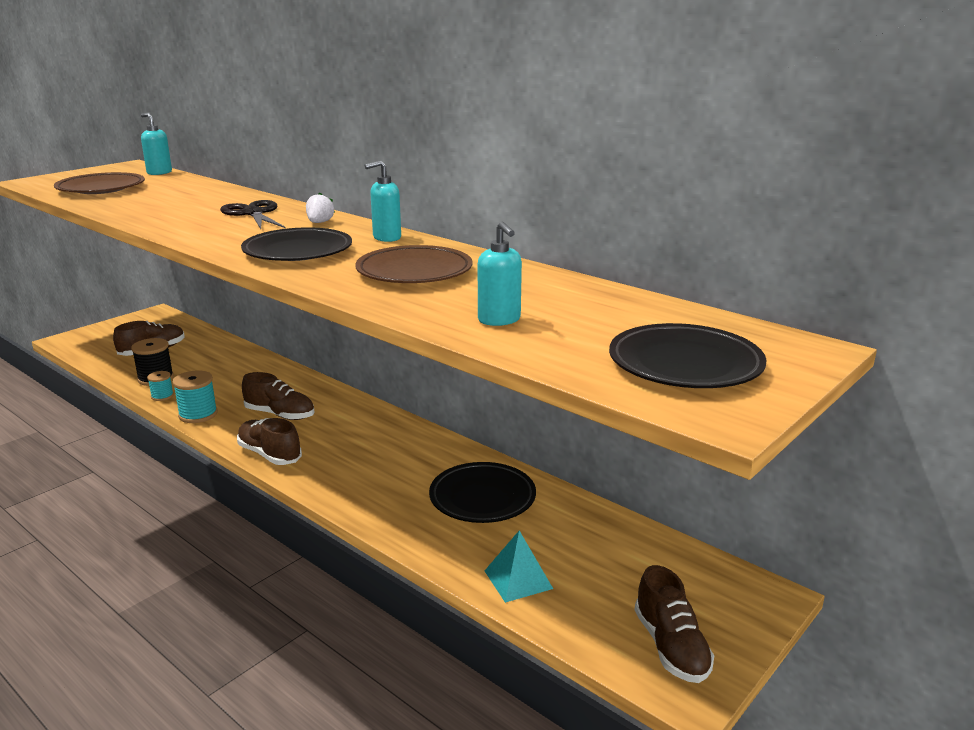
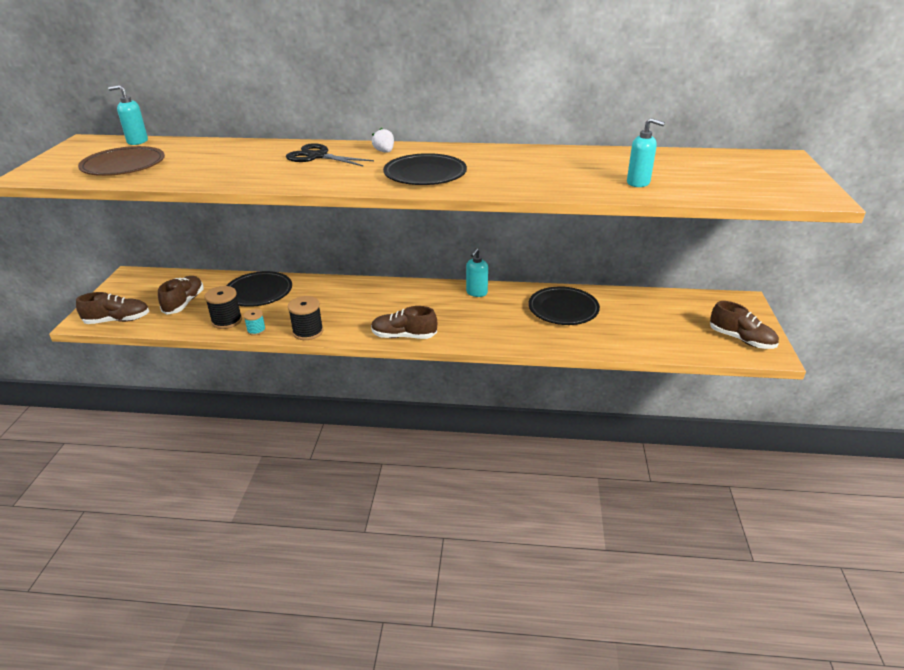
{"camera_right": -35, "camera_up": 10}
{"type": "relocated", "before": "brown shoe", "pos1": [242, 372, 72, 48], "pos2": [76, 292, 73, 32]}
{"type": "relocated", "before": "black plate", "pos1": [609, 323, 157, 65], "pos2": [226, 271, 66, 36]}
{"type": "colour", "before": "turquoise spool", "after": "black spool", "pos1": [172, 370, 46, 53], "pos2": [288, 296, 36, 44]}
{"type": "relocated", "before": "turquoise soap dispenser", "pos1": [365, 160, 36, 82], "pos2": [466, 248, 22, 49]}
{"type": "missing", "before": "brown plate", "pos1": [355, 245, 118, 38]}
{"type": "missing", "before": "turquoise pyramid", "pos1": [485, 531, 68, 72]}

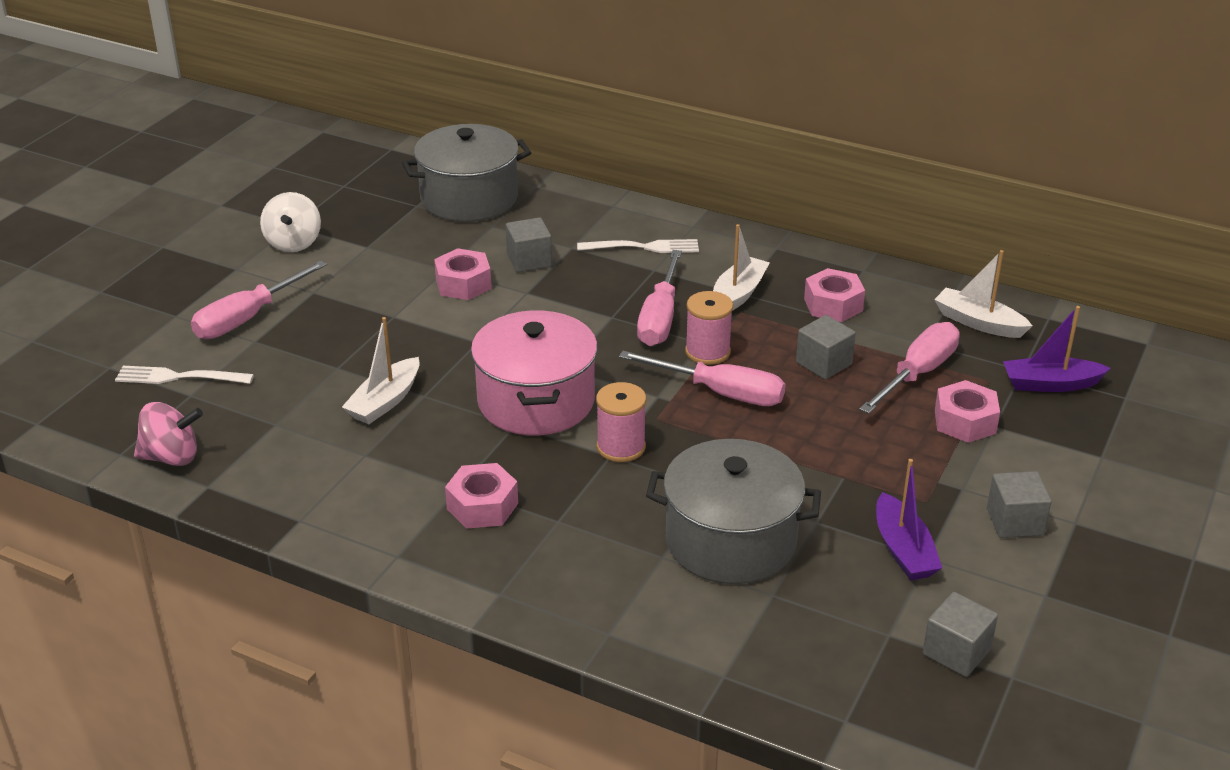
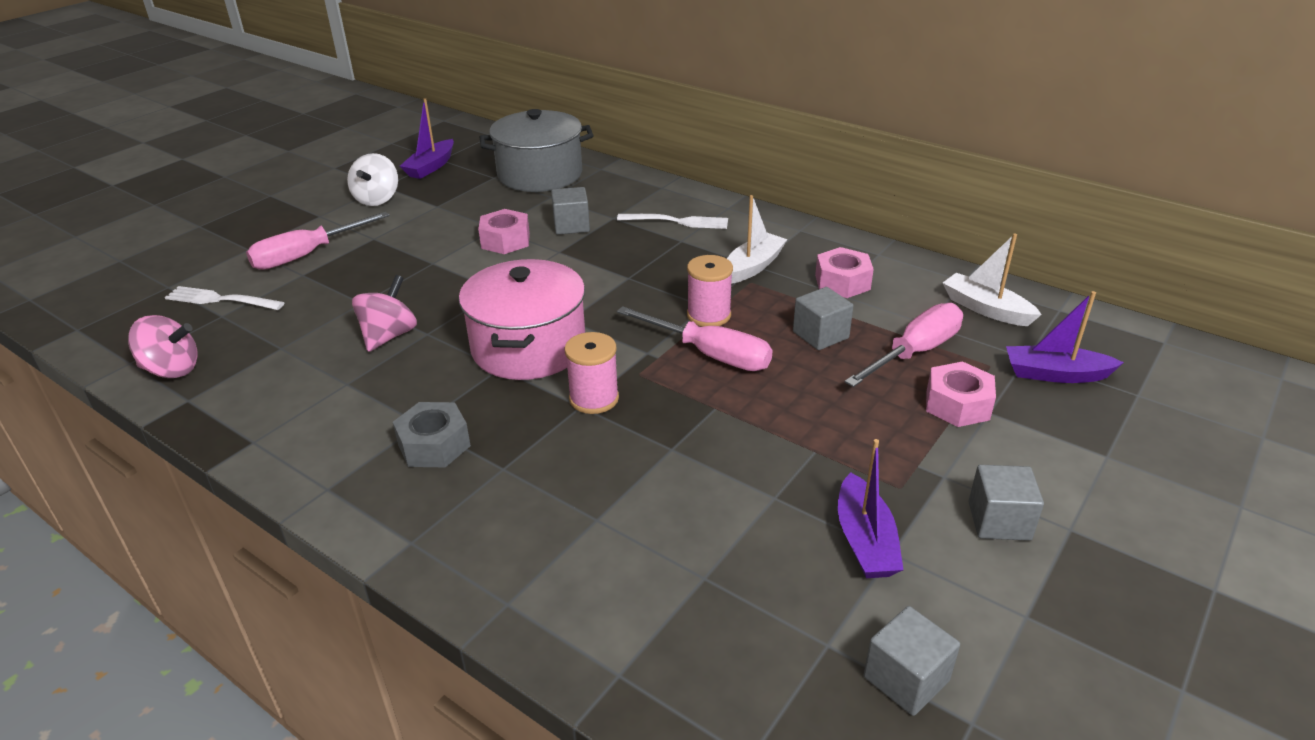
{"camera_right": 10, "camera_up": 0}
{"type": "exchanged", "before": "white boat", "after": "pink spinning top", "pos1": [342, 317, 78, 107], "pos2": [352, 275, 65, 77]}
{"type": "colour", "before": "pink nut", "after": "grey nut", "pos1": [445, 463, 73, 66], "pos2": [393, 402, 78, 65]}
{"type": "appeared", "after": "purple boat", "pos2": [400, 98, 54, 81]}
{"type": "missing", "before": "pink screwdriver", "pos1": [637, 250, 45, 96]}
{"type": "missing", "before": "grey pot", "pos1": [646, 439, 175, 145]}

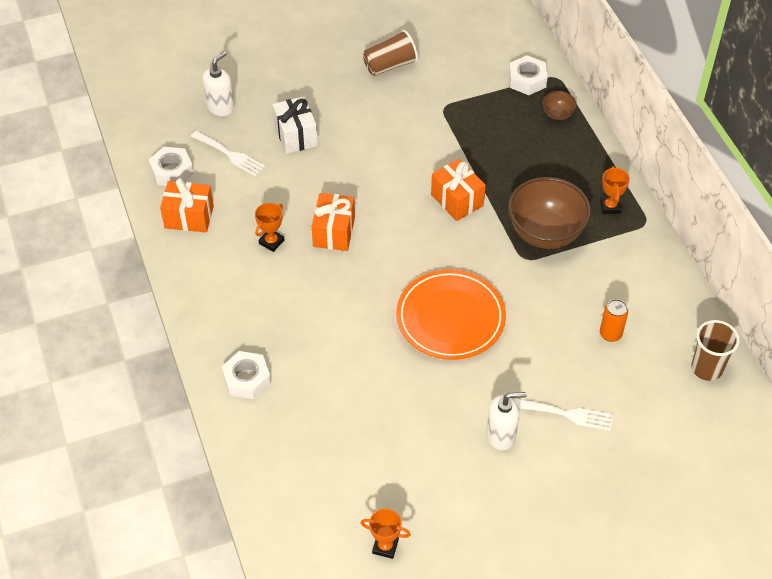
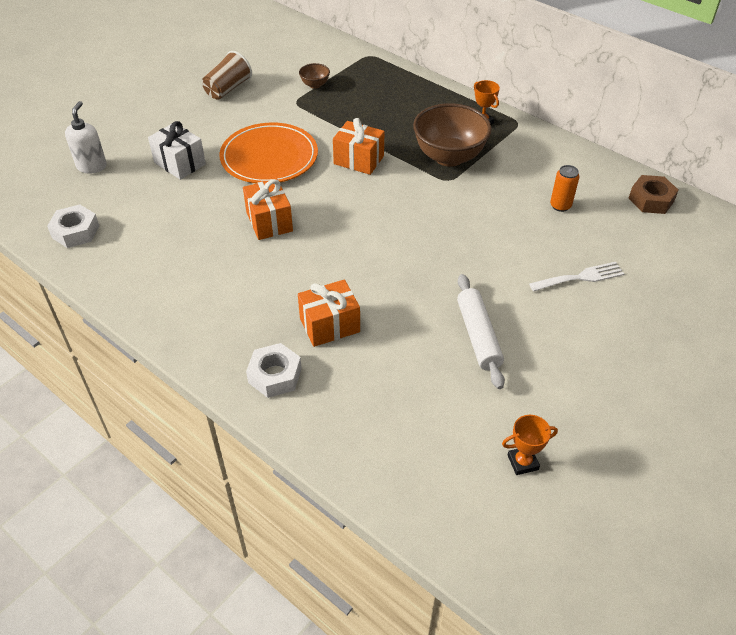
{"camera_right": -30, "camera_up": -5}
{"type": "relocated", "before": "orange plate", "pos1": [396, 269, 110, 91], "pos2": [219, 123, 99, 60]}
{"type": "relocated", "before": "orange gift", "pos1": [160, 178, 54, 54], "pos2": [298, 279, 62, 68]}
{"type": "relocated", "before": "brown bowl", "pos1": [542, 91, 35, 29], "pos2": [299, 63, 31, 26]}
{"type": "appeared", "after": "white rolling pin", "pos2": [457, 274, 48, 115]}
{"type": "exchanged", "before": "brown cup", "after": "brown nut", "pos1": [691, 320, 49, 61], "pos2": [628, 175, 51, 39]}
{"type": "missing", "before": "white fork", "pos1": [191, 131, 75, 46]}
{"type": "missing", "before": "orange trophy", "pos1": [255, 203, 29, 49]}
{"type": "missing", "before": "white soap dispenser", "pos1": [486, 392, 41, 58]}
{"type": "missing", "before": "white nut", "pos1": [509, 55, 39, 40]}

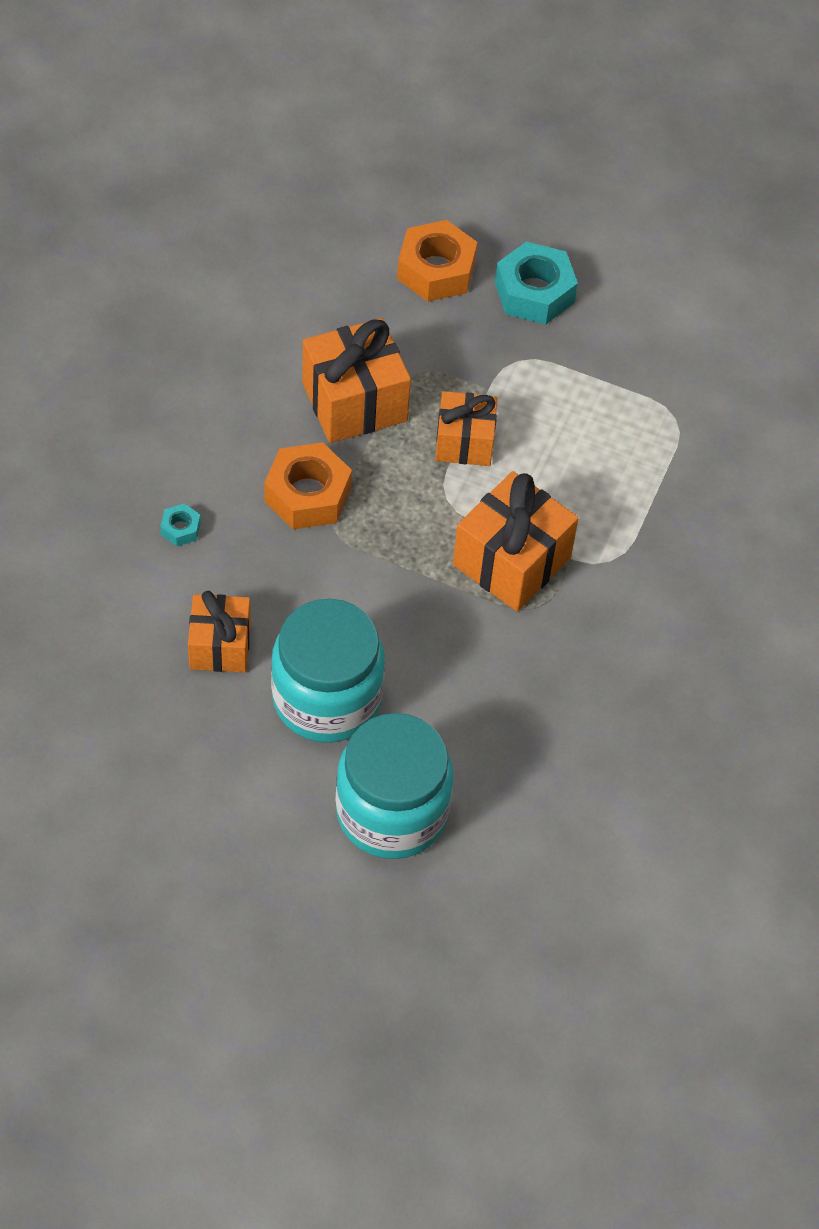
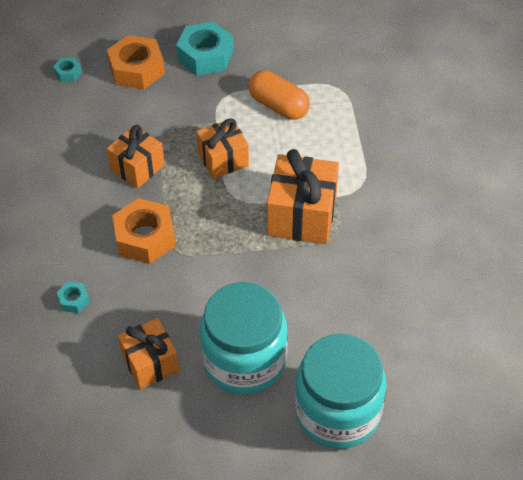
{"camera_right": -25, "camera_up": -5}
{"type": "appeared", "after": "turquoise nut", "pos2": [53, 57, 29, 25]}
{"type": "size", "before": "orange gift", "pos1": [302, 318, 109, 125], "pos2": [107, 125, 58, 63], "scale": 0.65}
{"type": "appeared", "after": "orange capsule", "pos2": [249, 70, 61, 50]}

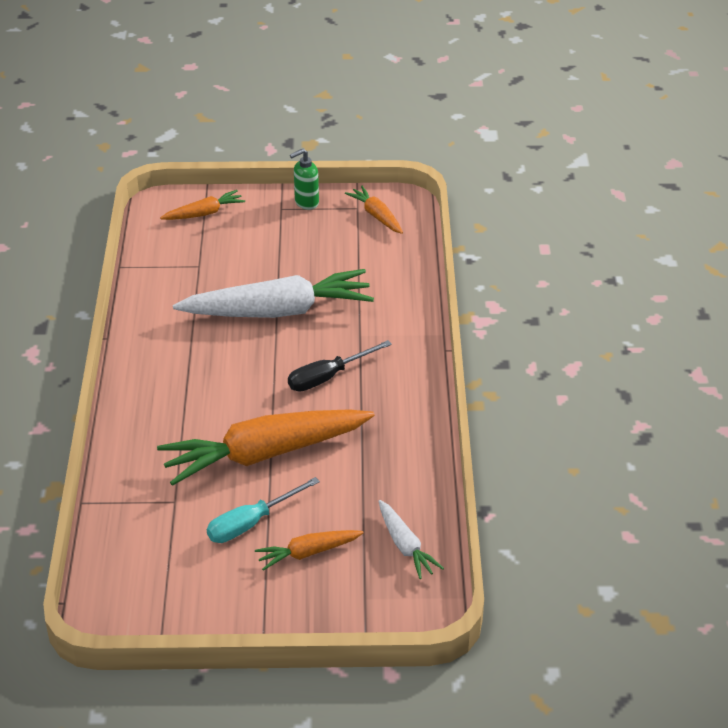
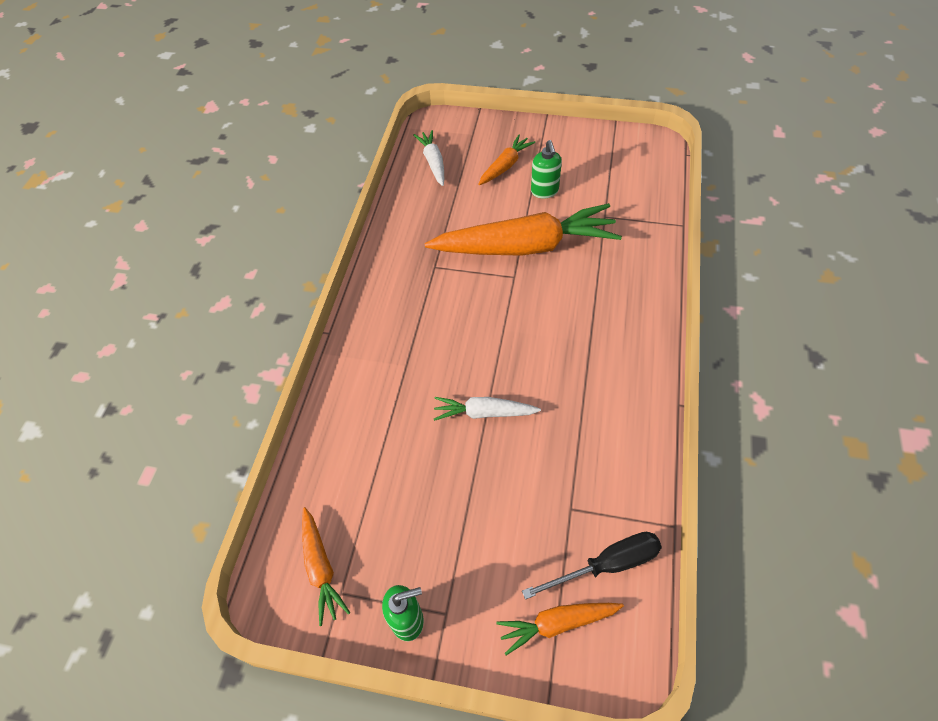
{"camera_right": -165, "camera_up": 15}
{"type": "size", "before": "white carrot", "pos1": [173, 269, 201, 49], "pos2": [434, 397, 107, 24], "scale": 0.47}
{"type": "spun", "before": "orange carrot", "pos1": [255, 530, 109, 41], "pos2": [478, 135, 57, 50], "turn": -45}
{"type": "relocated", "before": "black screwdriver", "pos1": [288, 340, 104, 52], "pos2": [522, 532, 140, 68]}
{"type": "exchanged", "before": "turquoise screwdriver", "after": "green soap dispenser", "pos1": [207, 477, 113, 66], "pos2": [531, 140, 31, 59]}

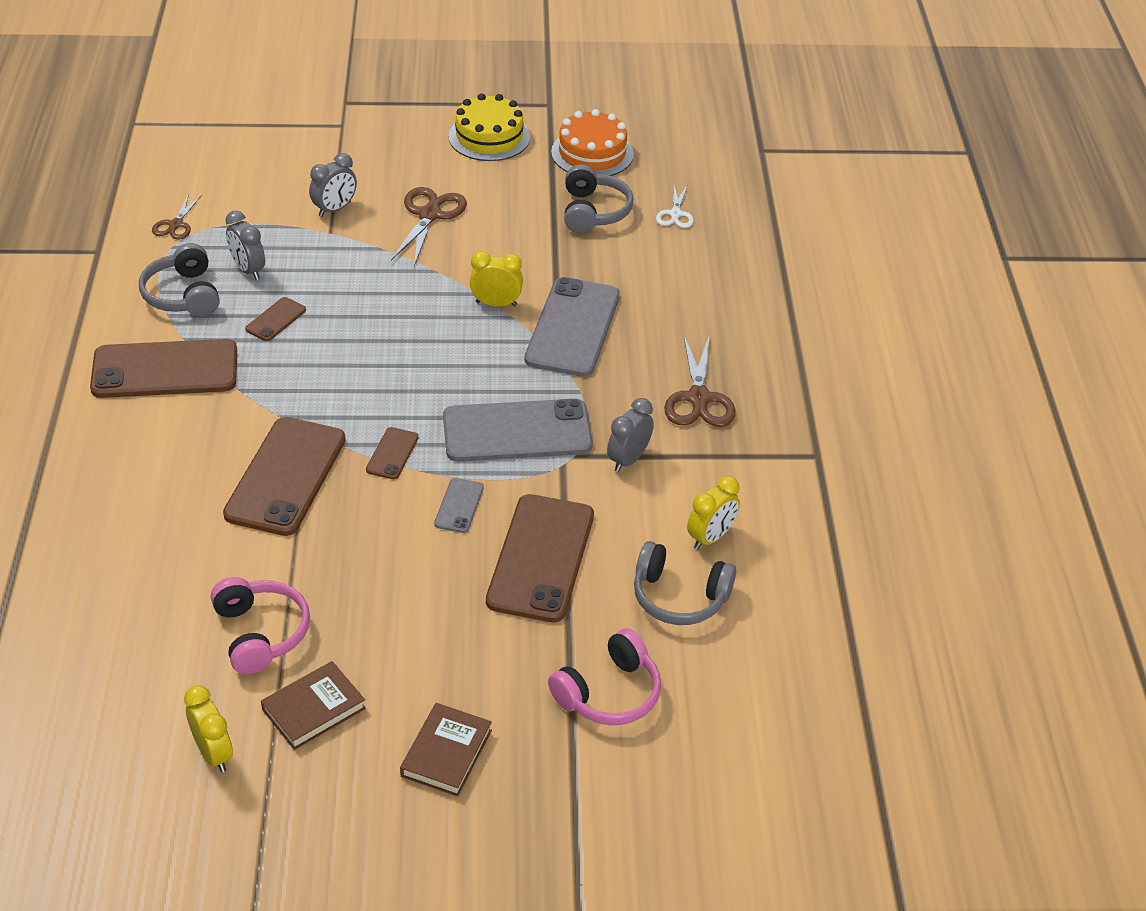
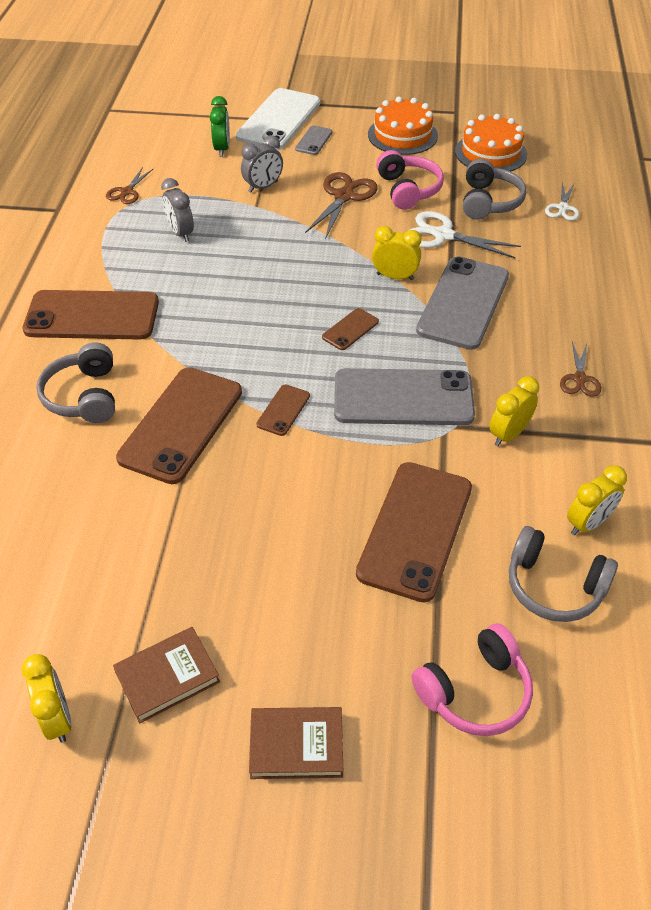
{"camera_right": 10, "camera_up": 5}
{"type": "relocated", "before": "grey headphones", "pos1": [139, 243, 81, 74], "pos2": [36, 342, 79, 81]}
{"type": "appeared", "after": "green clock", "pos2": [210, 96, 20, 61]}
{"type": "appeared", "after": "white phone", "pos2": [236, 88, 84, 62]}
{"type": "spun", "before": "brown book", "pos1": [400, 703, 92, 94], "pos2": [249, 707, 94, 72], "turn": 60}
{"type": "relocated", "before": "grey phone", "pos1": [434, 478, 50, 55], "pos2": [295, 125, 37, 30]}
{"type": "relocated", "before": "brown phone", "pos1": [245, 297, 61, 44], "pos2": [322, 308, 57, 42]}
{"type": "colour", "before": "yellow cake", "after": "orange cake", "pos1": [448, 93, 82, 68], "pos2": [368, 97, 70, 58]}
{"type": "relocated", "before": "pink headphones", "pos1": [211, 577, 99, 97], "pos2": [376, 150, 68, 60]}
{"type": "appeared", "after": "white scissors", "pos2": [408, 211, 113, 47]}
{"type": "colour", "before": "grey clock", "after": "yellow clock", "pos1": [607, 398, 47, 74], "pos2": [490, 376, 49, 70]}
{"type": "size", "before": "brown scissors", "pos1": [664, 336, 72, 91], "pos2": [560, 341, 41, 56], "scale": 0.6}

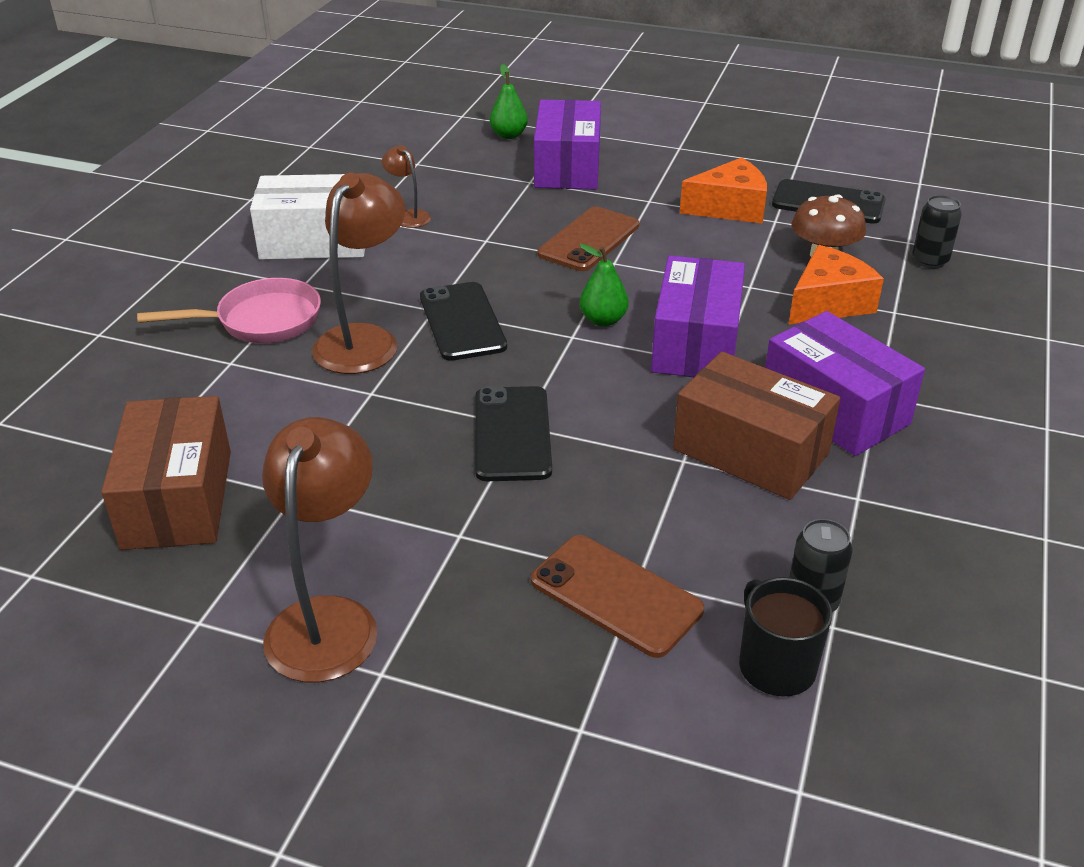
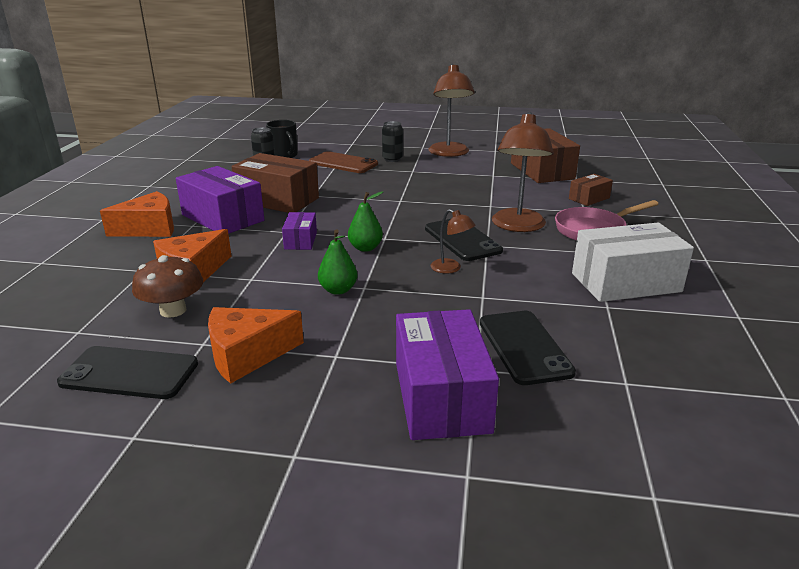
{"camera_right": 170, "camera_up": -10}
{"type": "appeared", "after": "orange cheese", "pos2": [100, 191, 74, 46]}
{"type": "size", "before": "purple box", "pos1": [651, 255, 94, 122], "pos2": [282, 212, 35, 38], "scale": 0.52}
{"type": "relocated", "before": "green pear", "pos1": [490, 64, 38, 75], "pos2": [318, 230, 40, 65]}
{"type": "relocated", "before": "black can", "pos1": [912, 195, 50, 74], "pos2": [382, 121, 21, 41]}
{"type": "relocated", "before": "brown lamp", "pos1": [382, 145, 49, 83], "pos2": [431, 209, 45, 65]}
{"type": "relocated", "before": "black phone", "pos1": [475, 386, 77, 95], "pos2": [480, 311, 96, 74]}
{"type": "appeared", "after": "brown box", "pos2": [569, 174, 44, 32]}
{"type": "missing", "before": "brown phone", "pos1": [538, 207, 101, 64]}

